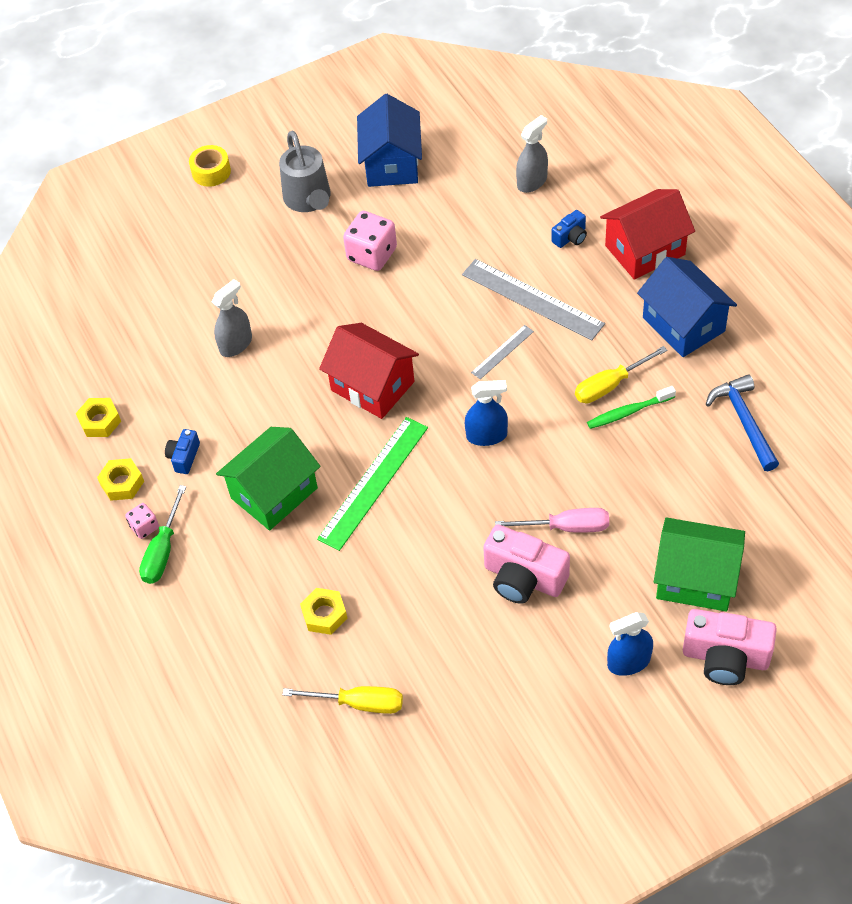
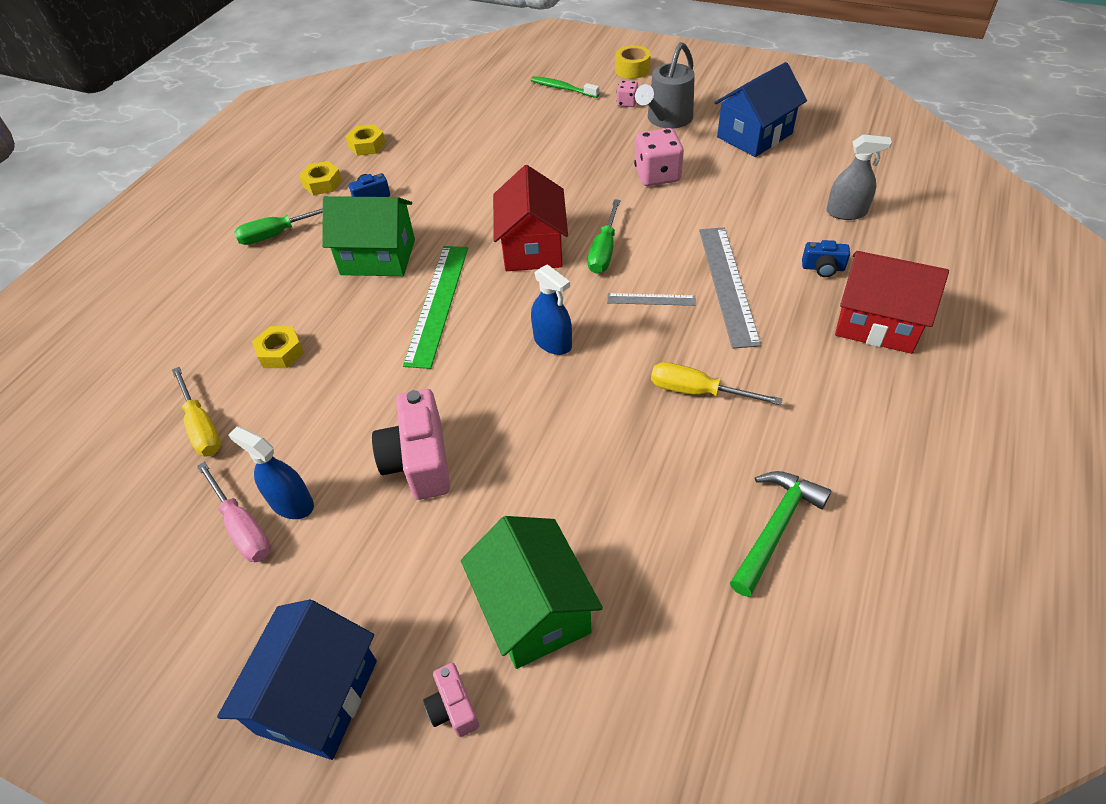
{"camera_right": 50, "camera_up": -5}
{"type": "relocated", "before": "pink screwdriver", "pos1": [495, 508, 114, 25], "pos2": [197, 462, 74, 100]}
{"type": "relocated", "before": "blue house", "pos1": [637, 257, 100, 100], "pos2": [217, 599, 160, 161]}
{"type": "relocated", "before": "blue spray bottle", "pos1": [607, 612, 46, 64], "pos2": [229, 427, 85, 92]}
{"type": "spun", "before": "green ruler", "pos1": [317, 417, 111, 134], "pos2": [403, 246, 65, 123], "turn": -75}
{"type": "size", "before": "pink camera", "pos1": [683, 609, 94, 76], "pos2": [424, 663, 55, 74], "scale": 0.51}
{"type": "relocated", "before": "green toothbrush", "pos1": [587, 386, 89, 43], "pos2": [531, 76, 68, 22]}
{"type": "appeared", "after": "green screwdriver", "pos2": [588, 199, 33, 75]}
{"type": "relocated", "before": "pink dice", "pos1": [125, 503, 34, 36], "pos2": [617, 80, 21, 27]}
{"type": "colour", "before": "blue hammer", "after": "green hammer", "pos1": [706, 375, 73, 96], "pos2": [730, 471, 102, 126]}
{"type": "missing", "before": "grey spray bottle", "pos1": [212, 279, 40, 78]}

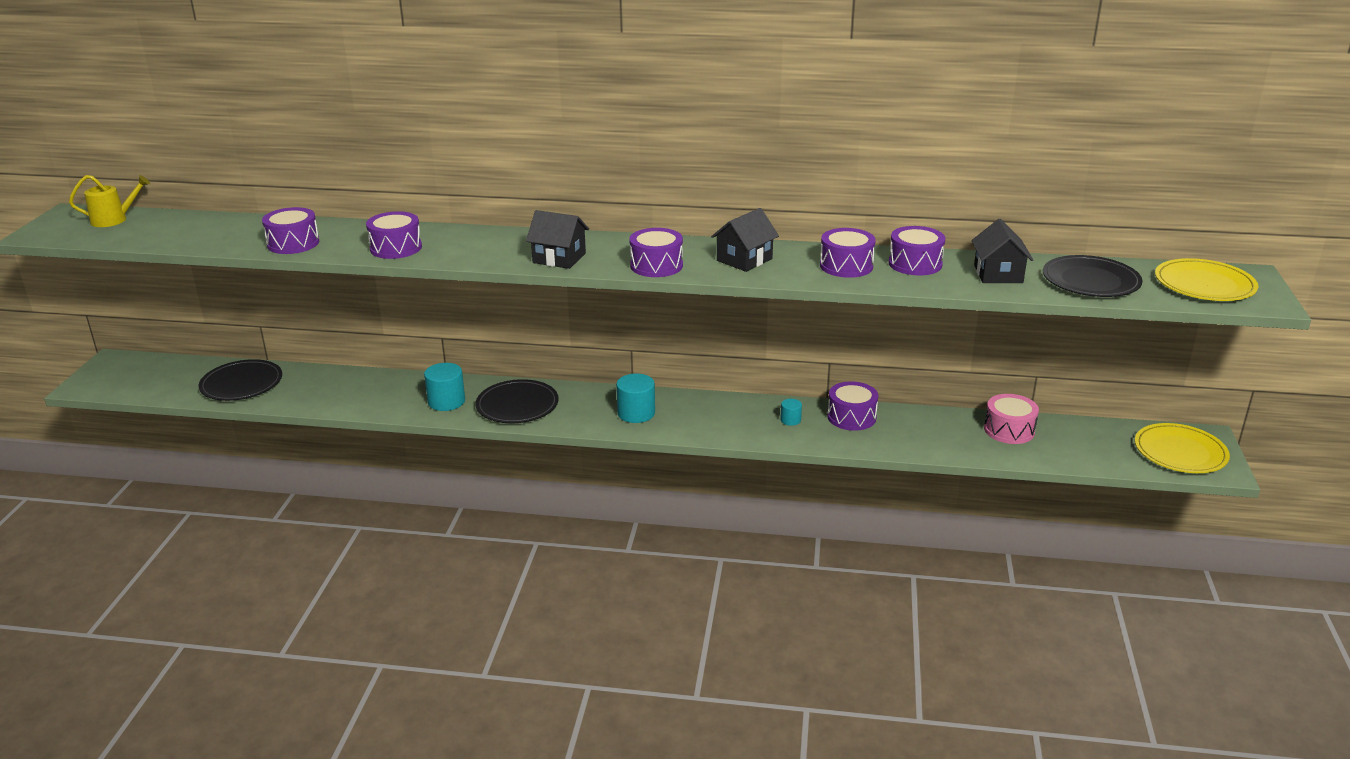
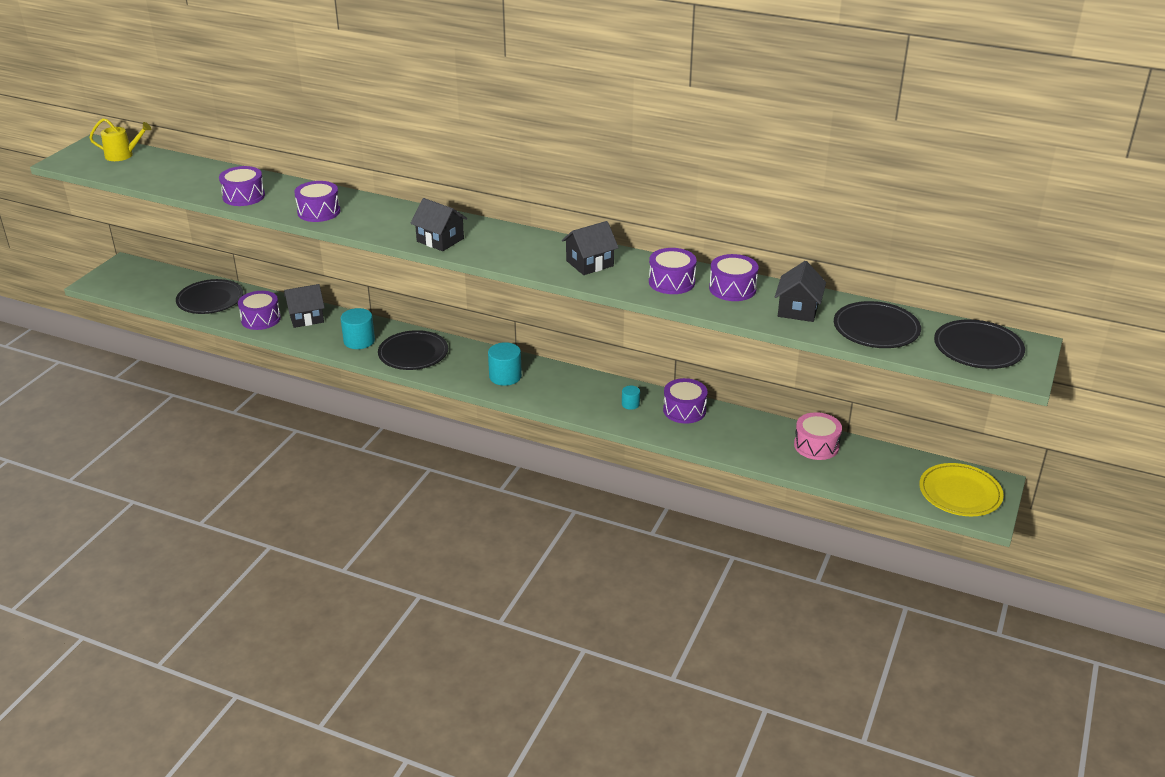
{"camera_right": 15, "camera_up": 5}
{"type": "relocated", "before": "purple drum", "pos1": [629, 228, 54, 49], "pos2": [238, 291, 43, 39]}
{"type": "appeared", "after": "black house", "pos2": [284, 284, 41, 44]}
{"type": "colour", "before": "yellow plate", "after": "black plate", "pos1": [1155, 258, 103, 43], "pos2": [934, 319, 91, 50]}

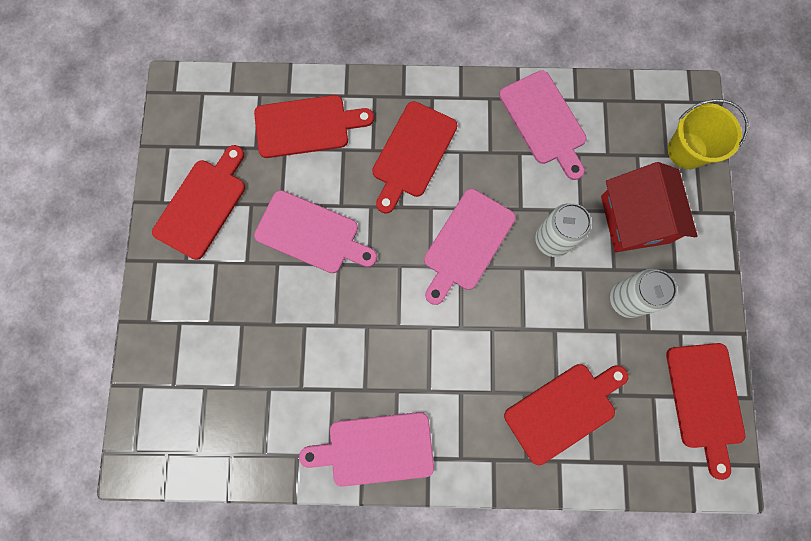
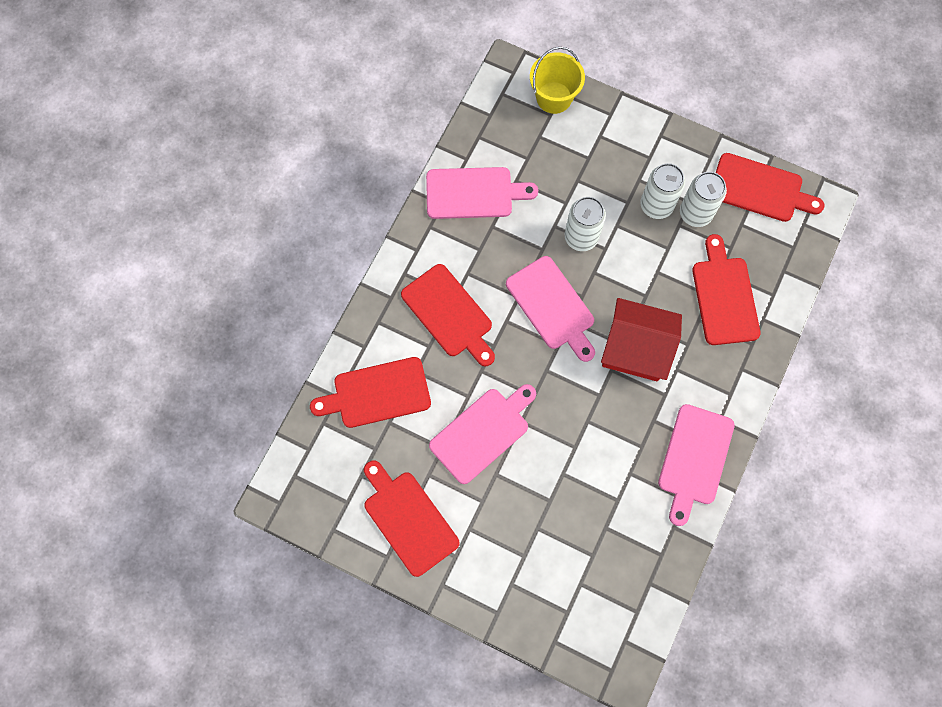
{"camera_right": -65, "camera_up": -5}
{"type": "spun", "before": "red cutting board", "pos1": [254, 95, 120, 63], "pos2": [310, 357, 121, 71], "turn": -120}
{"type": "relocated", "before": "red house", "pos1": [601, 162, 96, 90], "pos2": [601, 298, 81, 83]}
{"type": "appeared", "after": "white can", "pos2": [680, 172, 47, 55]}

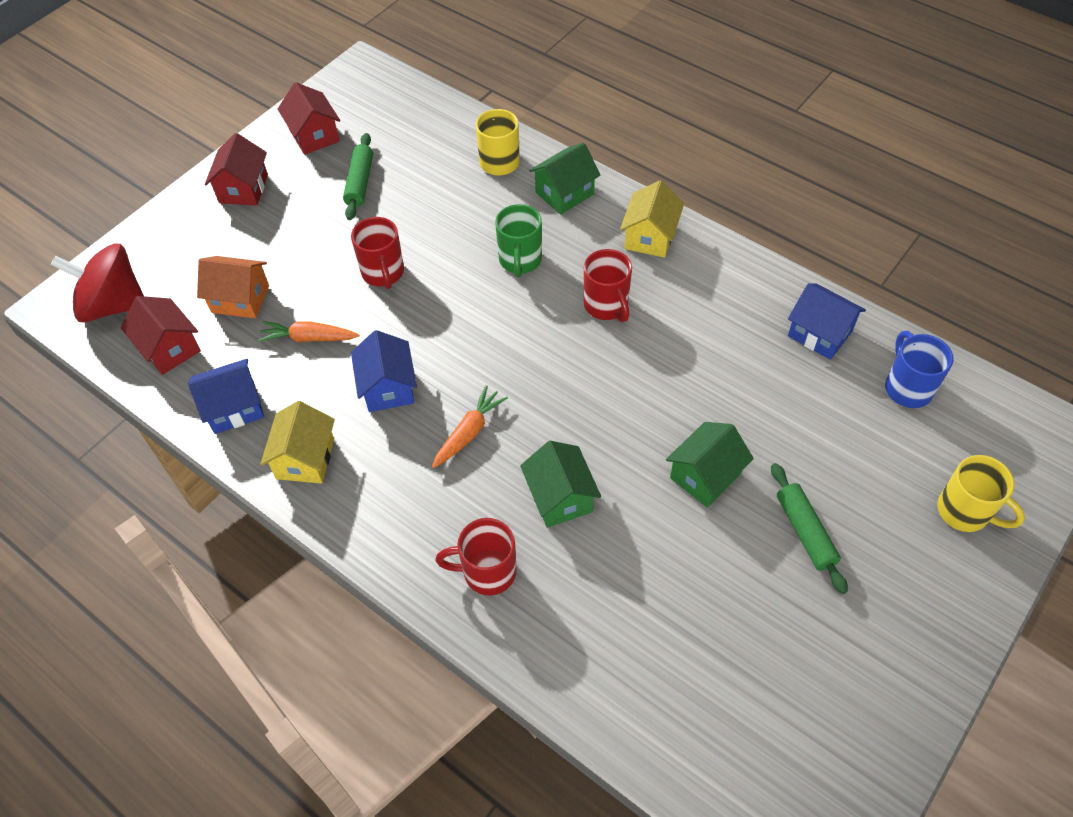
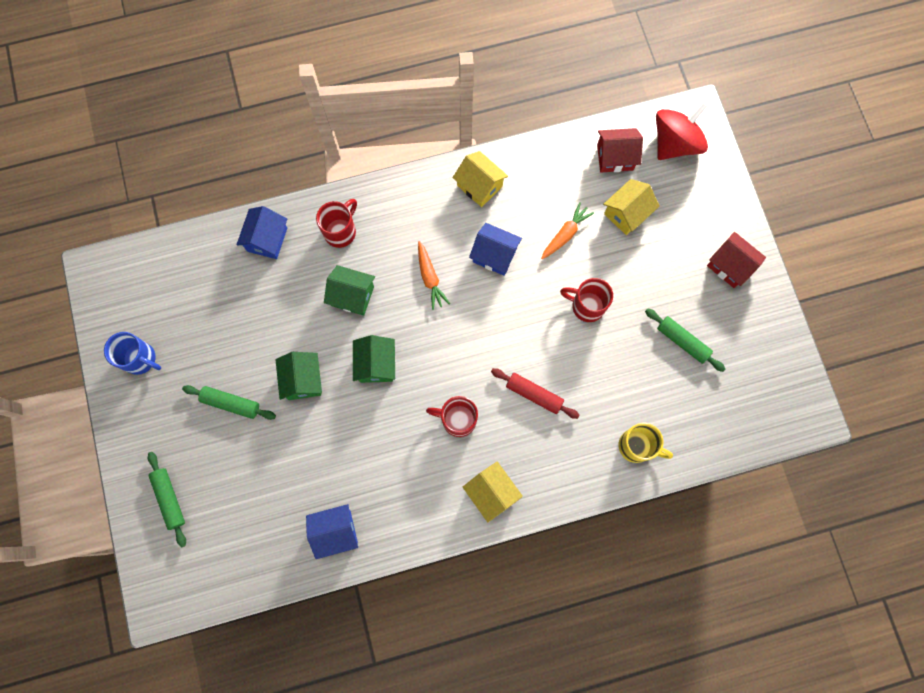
{"camera_right": 125, "camera_up": 20}
{"type": "relocated", "before": "blue mug", "pos1": [885, 331, 69, 77], "pos2": [104, 332, 57, 43]}
{"type": "exchanged", "before": "yellow mug", "after": "green rolling pin", "pos1": [937, 455, 88, 77], "pos2": [148, 452, 38, 95]}
{"type": "relocated", "before": "blue house", "pos1": [188, 359, 76, 75], "pos2": [236, 206, 51, 53]}
{"type": "relocated", "before": "green house", "pos1": [529, 143, 72, 72], "pos2": [353, 335, 42, 48]}
{"type": "exchanged", "before": "green mug", "after": "red rolling pin", "pos1": [495, 204, 47, 74], "pos2": [491, 368, 89, 51]}
{"type": "colour", "before": "orange house", "after": "yellow house", "pos1": [197, 256, 72, 62], "pos2": [603, 179, 57, 56]}
{"type": "missing", "before": "red house", "pos1": [278, 82, 62, 73]}

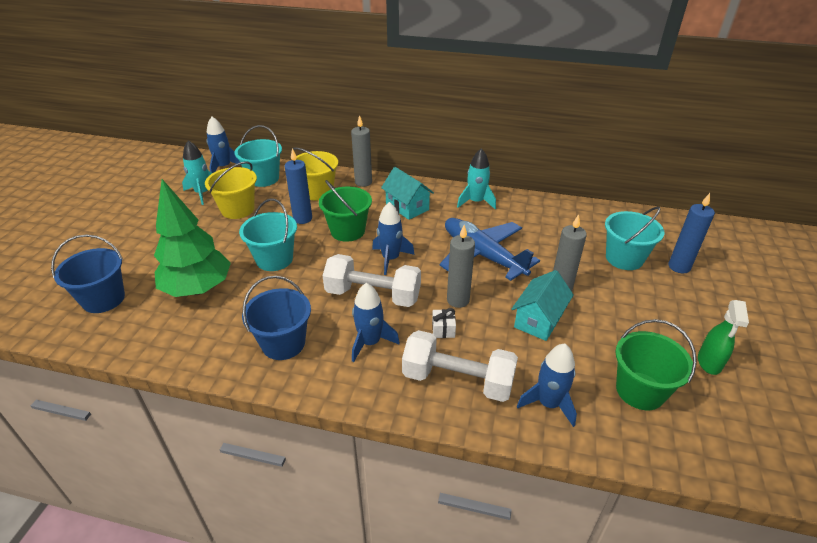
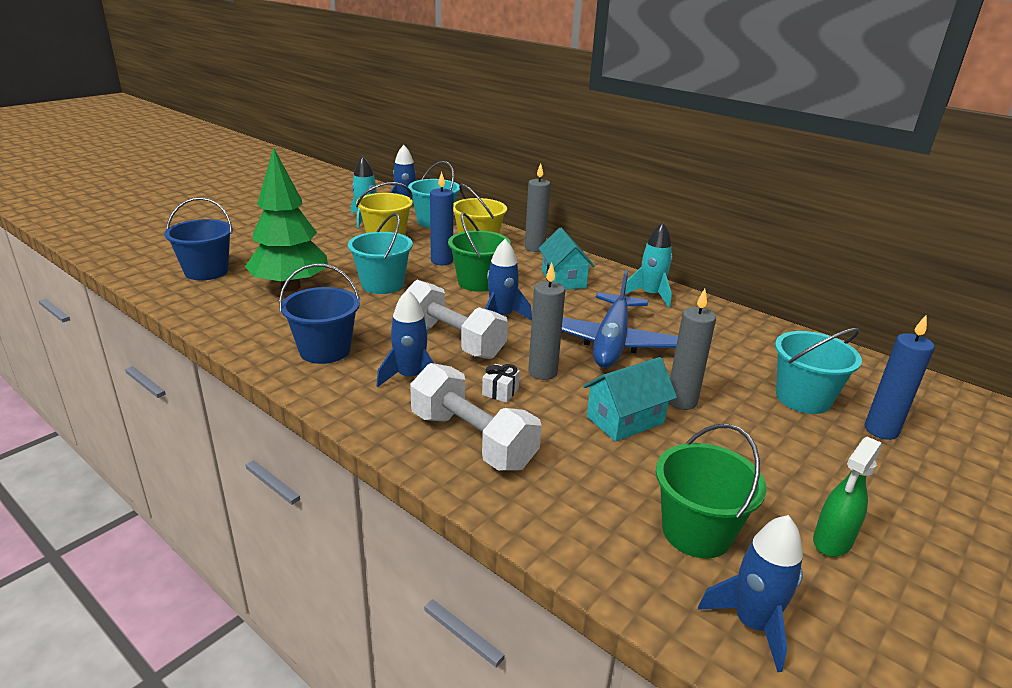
{"camera_right": 25, "camera_up": -10}
{"type": "spun", "before": "blue plane", "pos1": [439, 218, 101, 63], "pos2": [562, 270, 116, 98], "turn": -150}
{"type": "relocated", "before": "blue rocket", "pos1": [517, 344, 60, 83], "pos2": [698, 515, 105, 157]}

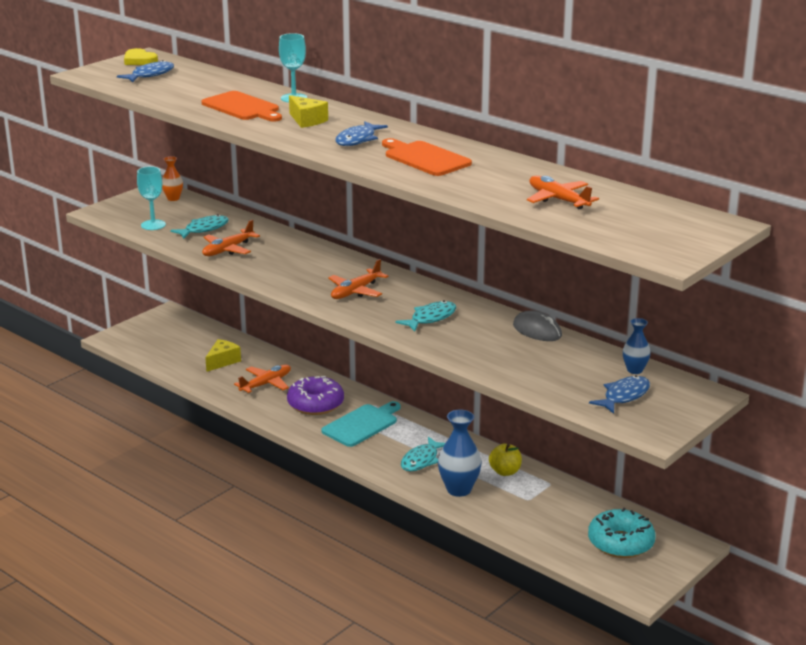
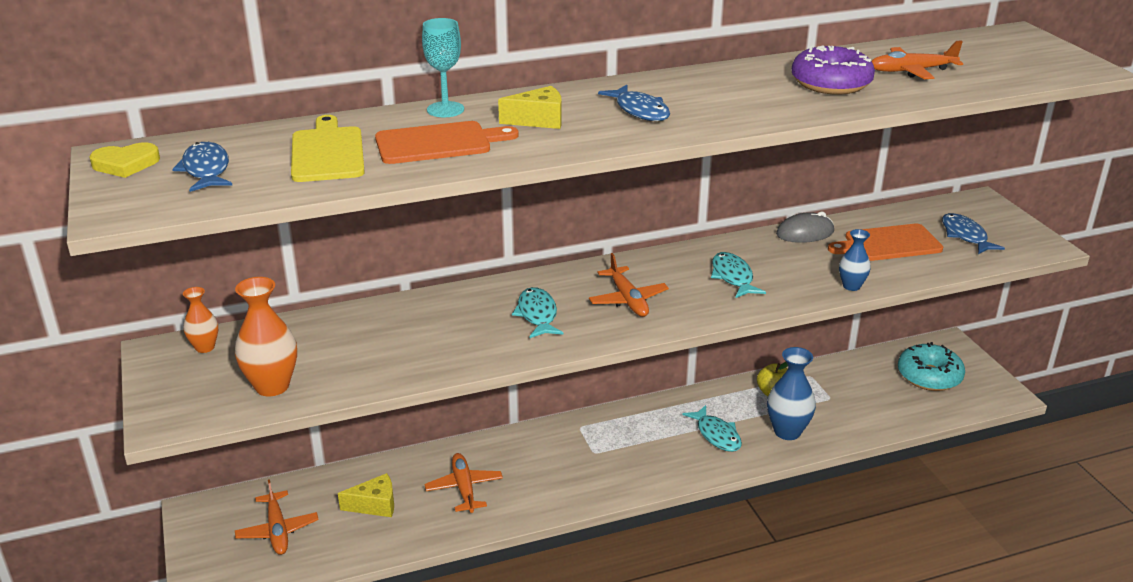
{"camera_right": -60, "camera_up": 5}
{"type": "exchanged", "before": "turquoise goblet", "after": "orange vase", "pos1": [137, 166, 29, 64], "pos2": [235, 277, 62, 119]}
{"type": "relocated", "before": "orange plane", "pos1": [202, 220, 58, 36], "pos2": [235, 479, 84, 76]}
{"type": "appeared", "after": "yellow cutting board", "pos2": [291, 115, 74, 67]}
{"type": "spun", "before": "yellow cheese", "pos1": [205, 339, 36, 33], "pos2": [338, 473, 56, 44], "turn": 105}
{"type": "relocated", "before": "turquoise fish", "pos1": [170, 214, 59, 25], "pos2": [512, 287, 51, 51]}
{"type": "relocated", "before": "purple donut", "pos1": [287, 376, 57, 39], "pos2": [791, 45, 84, 50]}
{"type": "relocated", "before": "orange cutting board", "pos1": [382, 138, 90, 38], "pos2": [828, 224, 115, 37]}
{"type": "relocated", "before": "blue vase", "pos1": [623, 318, 28, 56], "pos2": [839, 229, 32, 62]}
{"type": "missing", "before": "turquoise cutting board", "pos1": [321, 401, 80, 46]}

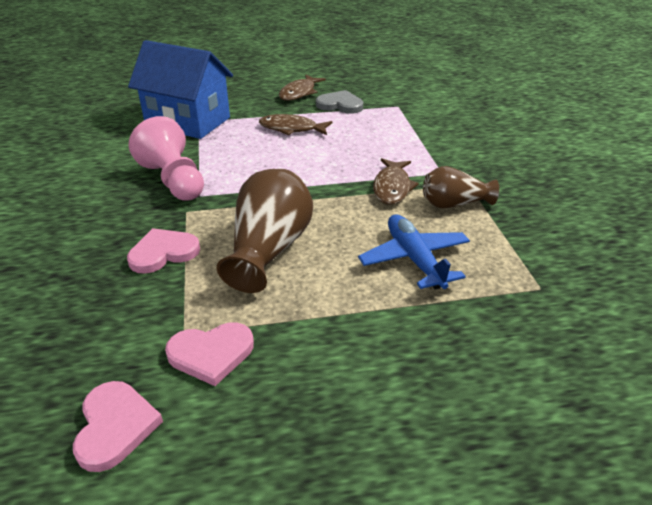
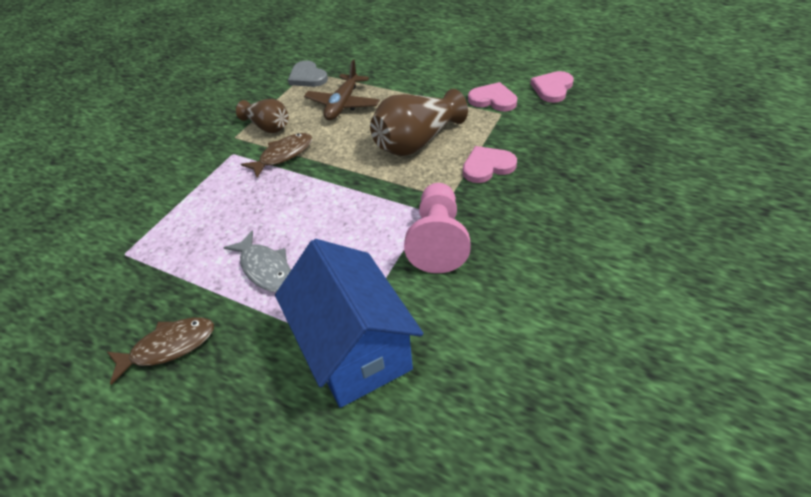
{"camera_right": -140, "camera_up": 10}
{"type": "colour", "before": "brown fish", "after": "grey fish", "pos1": [259, 114, 74, 21], "pos2": [223, 230, 68, 62]}
{"type": "relocated", "before": "grey heart", "pos1": [316, 90, 47, 24], "pos2": [288, 60, 40, 27]}
{"type": "colour", "before": "blue plane", "after": "brown plane", "pos1": [358, 214, 112, 76], "pos2": [304, 59, 76, 61]}
{"type": "spun", "before": "pink heart", "pos1": [127, 228, 73, 46], "pos2": [463, 146, 54, 37], "turn": 150}

